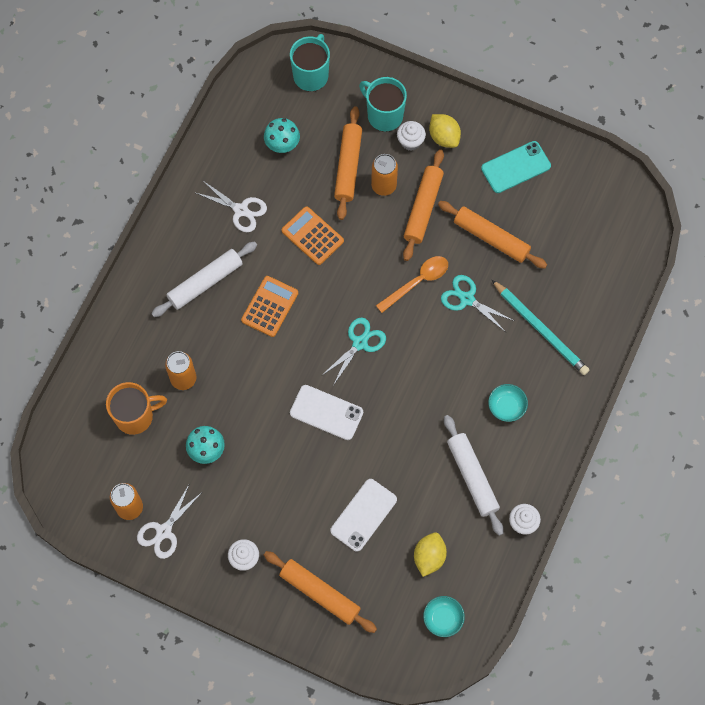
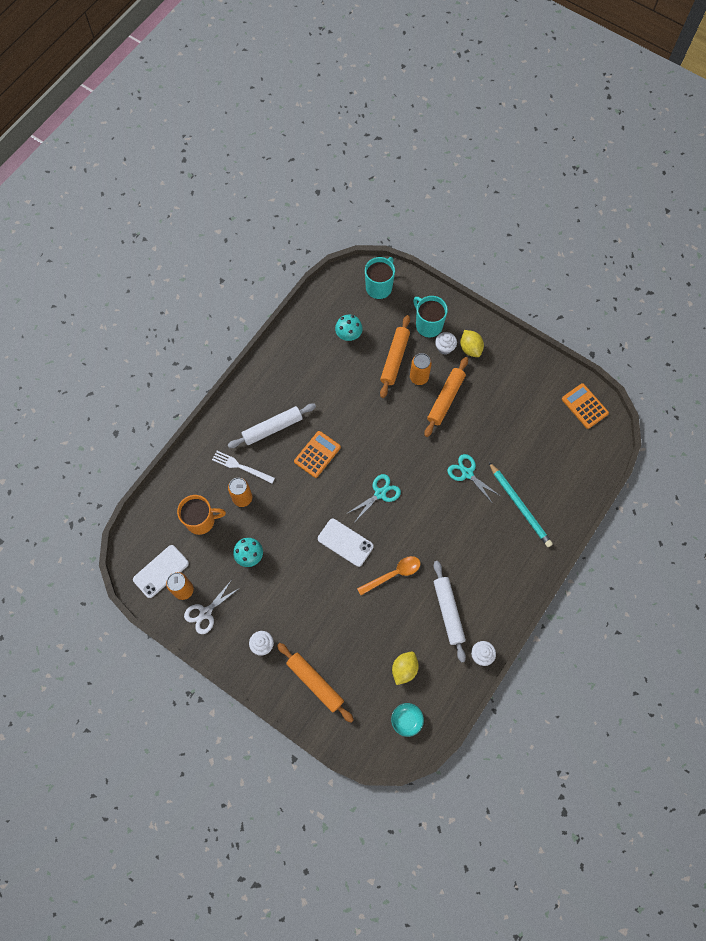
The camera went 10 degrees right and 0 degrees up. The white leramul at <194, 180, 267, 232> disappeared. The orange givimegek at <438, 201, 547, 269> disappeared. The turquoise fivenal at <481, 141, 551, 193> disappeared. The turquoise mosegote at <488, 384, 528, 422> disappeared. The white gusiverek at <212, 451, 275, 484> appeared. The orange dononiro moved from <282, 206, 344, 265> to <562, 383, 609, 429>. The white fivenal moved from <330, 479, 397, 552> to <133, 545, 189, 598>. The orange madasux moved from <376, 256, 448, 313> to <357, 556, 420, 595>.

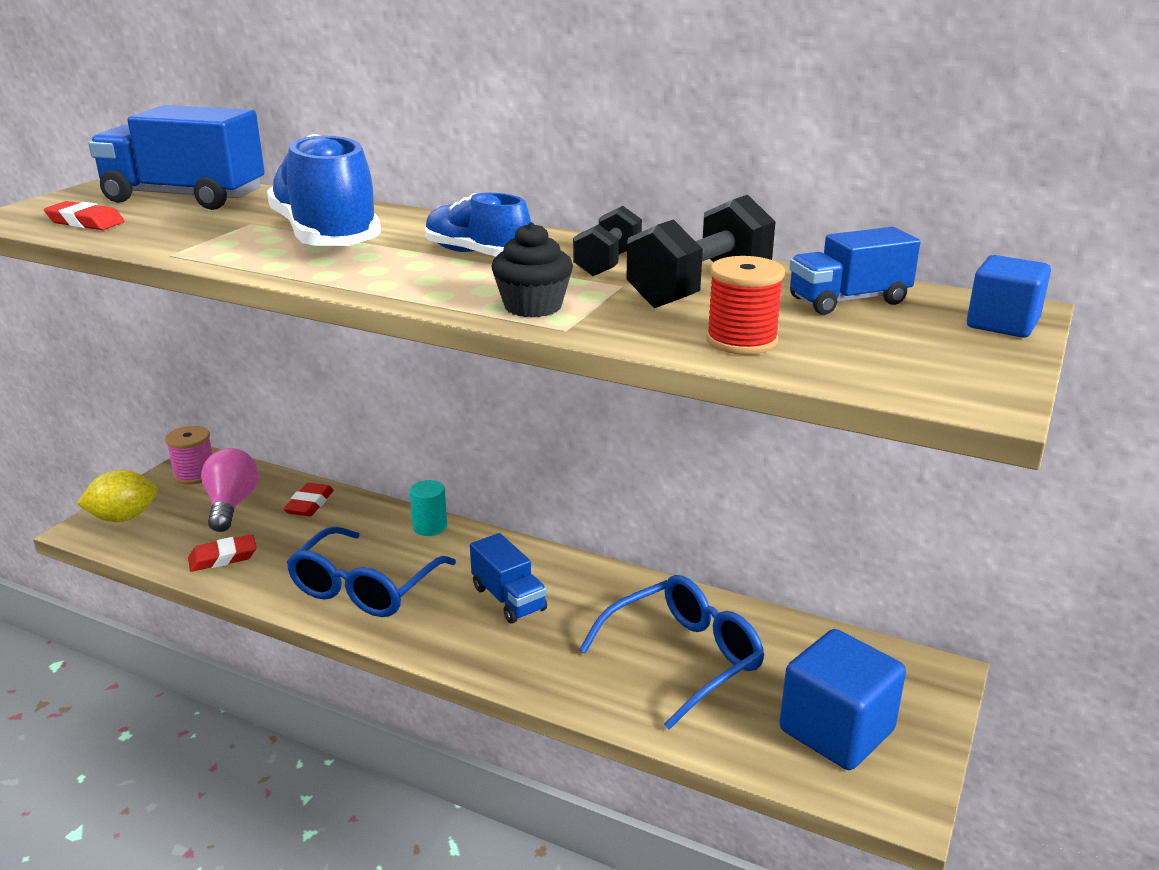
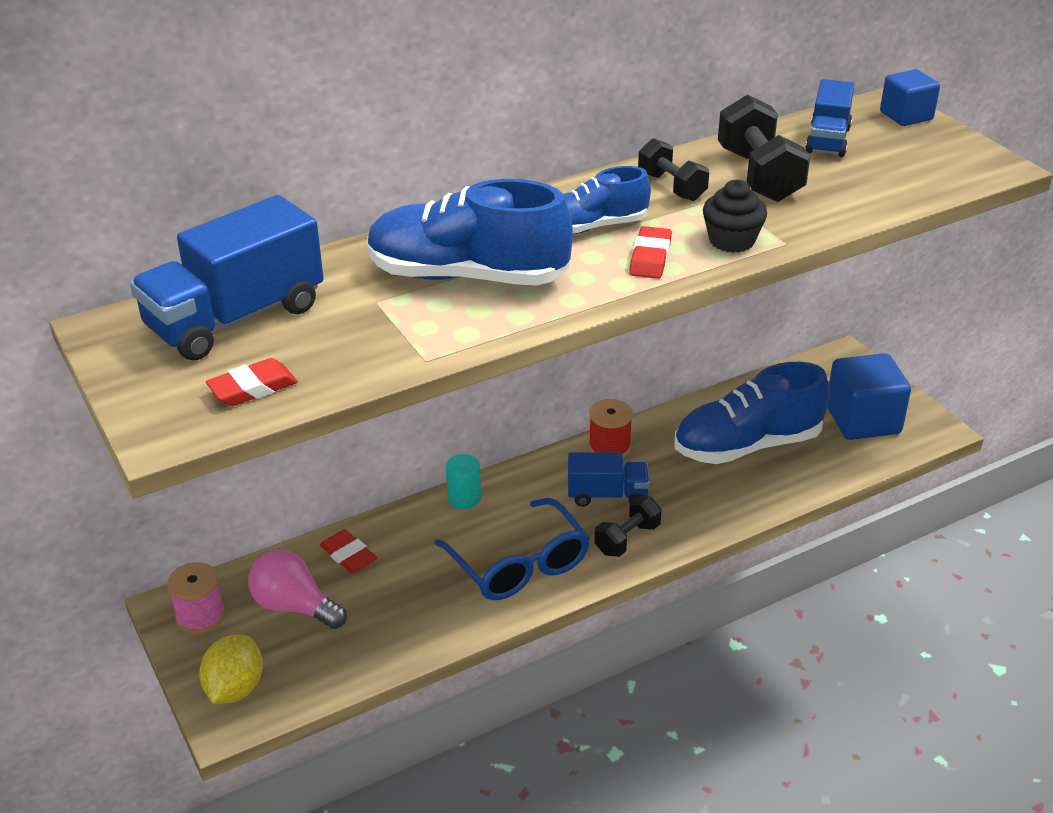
The camera went 55 degrees left and 10 degrees up. The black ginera at <595, 496, 662, 557> appeared. The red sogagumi moved from <188, 534, 257, 572> to <629, 226, 672, 279>. The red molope moved from <706, 256, 785, 355> to <589, 399, 633, 458>. The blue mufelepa at <579, 575, 764, 730> was replaced by the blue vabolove at <674, 362, 830, 464>.

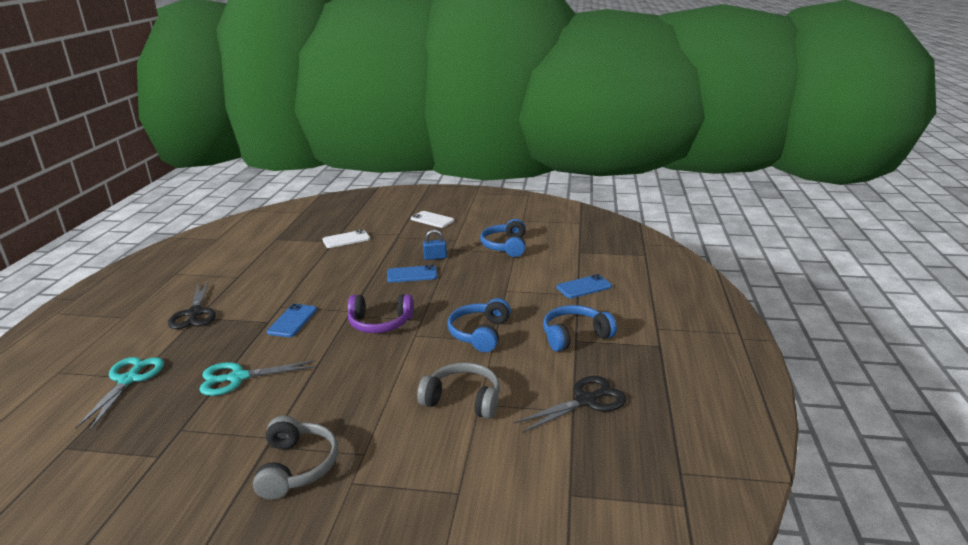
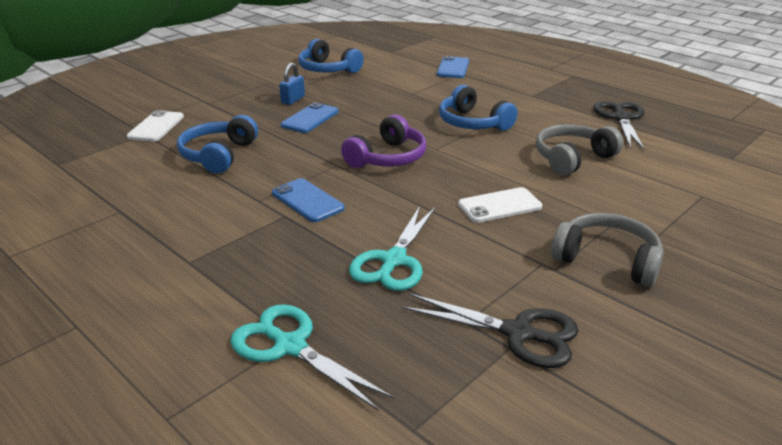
The camera went 55 degrees left and 5 degrees up. The black leramul moved from <168, 280, 216, 329> to <401, 293, 579, 368>. The white fivenal moved from <411, 211, 454, 228> to <458, 187, 542, 223>. The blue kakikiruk moved from <543, 305, 617, 352> to <177, 115, 258, 173>.

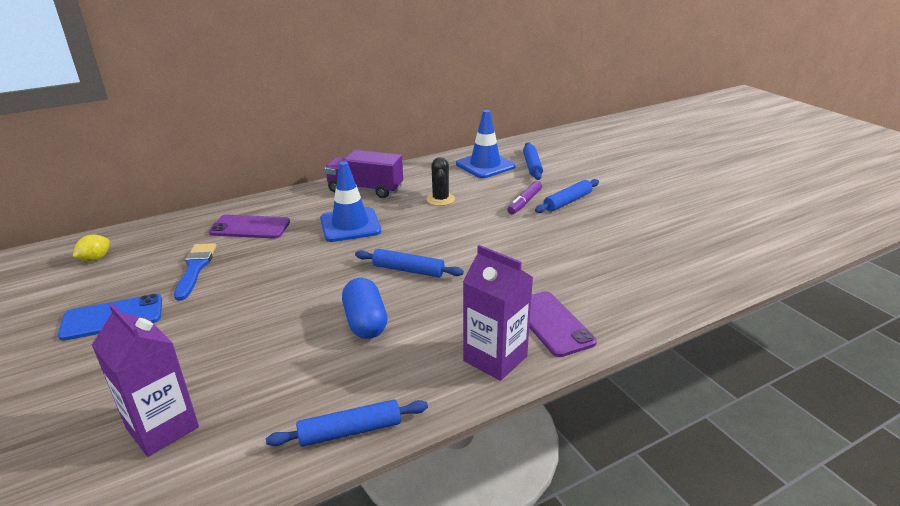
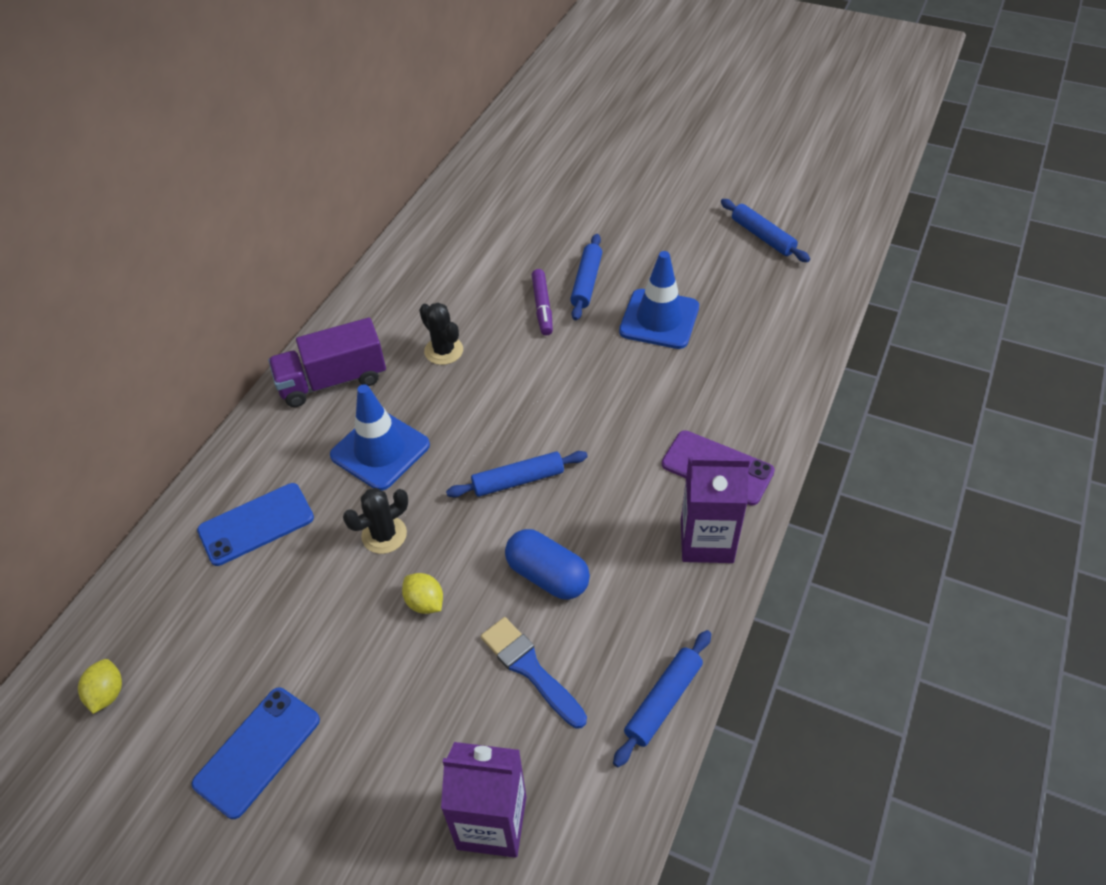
The camera went 35 degrees left and 20 degrees up. The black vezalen at <343, 488, 408, 554> appeared. The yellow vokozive at <402, 573, 443, 614> appeared. The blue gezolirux moved from <174, 243, 216, 301> to <481, 617, 587, 729>. The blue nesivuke moved from <456, 110, 515, 178> to <619, 251, 699, 349>. The blue givimegek moved from <523, 142, 543, 180> to <721, 199, 810, 262>. The purple fivenal at <209, 215, 290, 239> became the blue fivenal at <197, 483, 314, 566>.

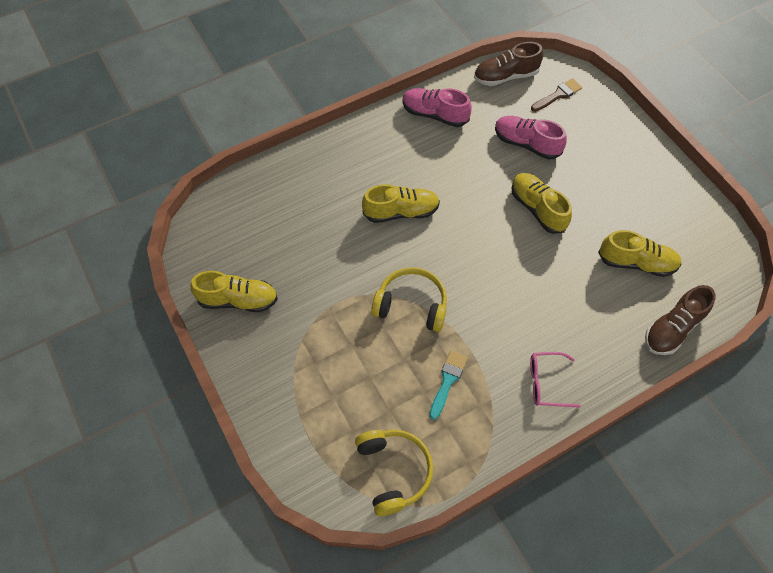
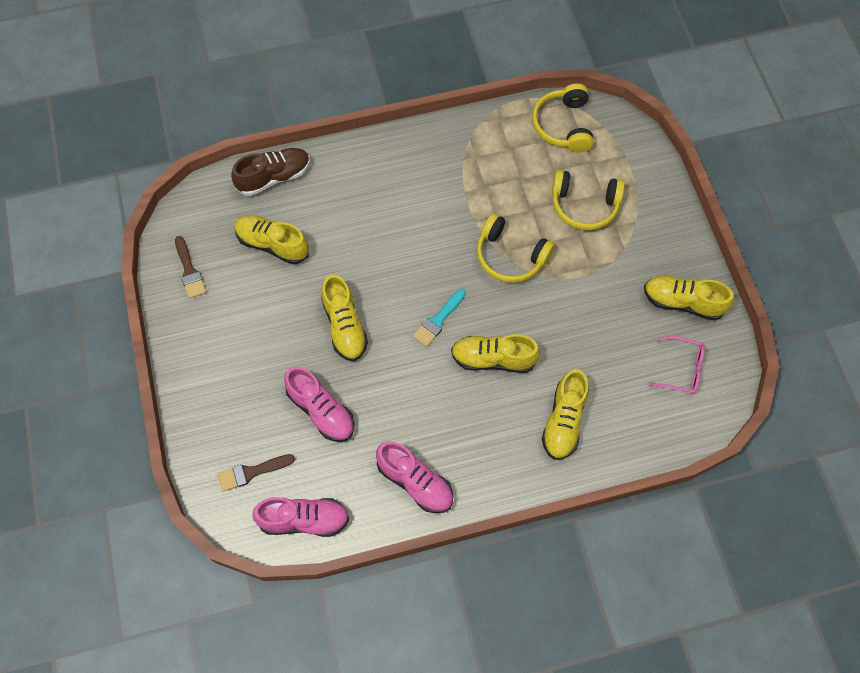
The camera went 165 degrees left and 5 degrees up. The brown gezolirux at <175, 236, 206, 299> appeared. The yellow vabolove at <542, 369, 589, 460> appeared. The yellow kakikiruk at <552, 170, 625, 230> appeared. The turquoise gezolirux moved from <429, 351, 468, 420> to <413, 289, 466, 347>. The pink mufelepa moved from <530, 352, 581, 408> to <648, 336, 705, 394>. The brown vabolove at <474, 42, 543, 86> became the pink vabolove at <252, 497, 349, 537>.

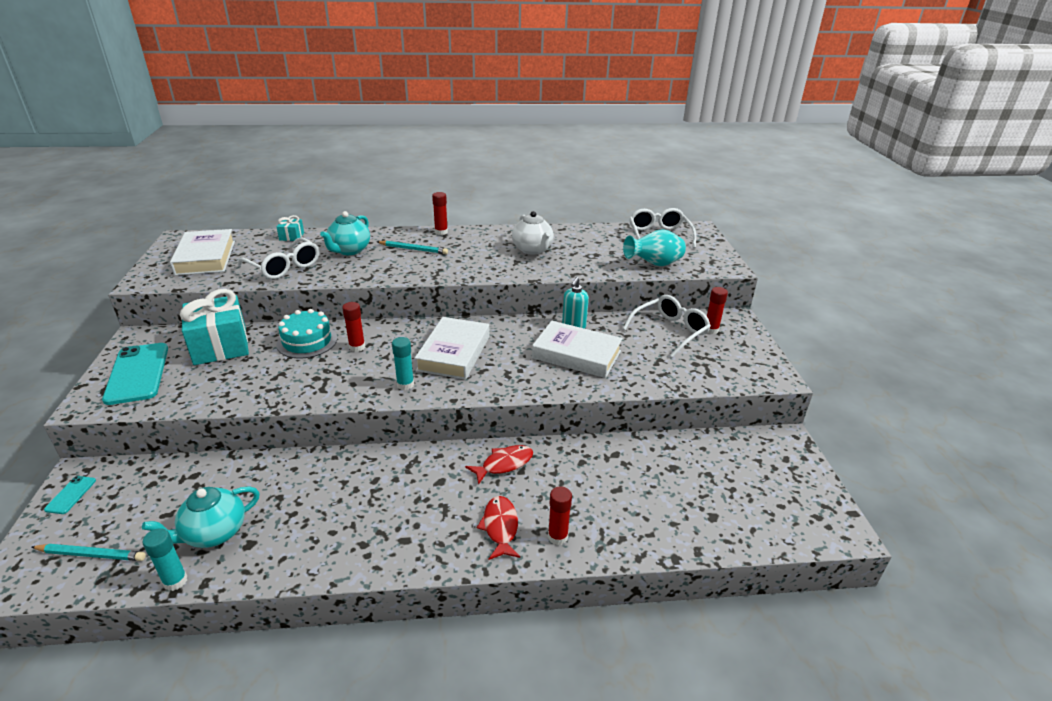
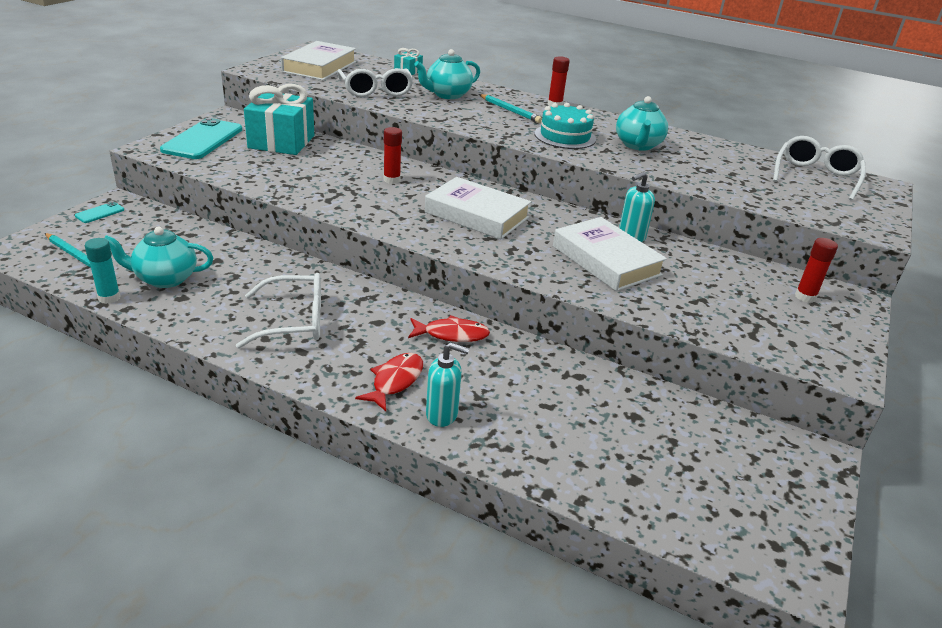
The camera went 30 degrees right and 0 degrees up. The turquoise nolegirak at <392, 337, 414, 390> disappeared. The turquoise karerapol at <623, 229, 686, 266> disappeared. The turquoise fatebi moved from <276, 309, 337, 359> to <535, 103, 596, 149>. The white mufelepa moved from <623, 295, 711, 357> to <236, 273, 321, 349>. The red nolegirak at <548, 486, 572, 545> was replaced by the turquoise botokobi at <426, 342, 470, 427>. The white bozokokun at <512, 211, 554, 255> became the turquoise bozokokun at <616, 96, 668, 151>. The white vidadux at <415, 317, 490, 380> turned 75 degrees clockwise.

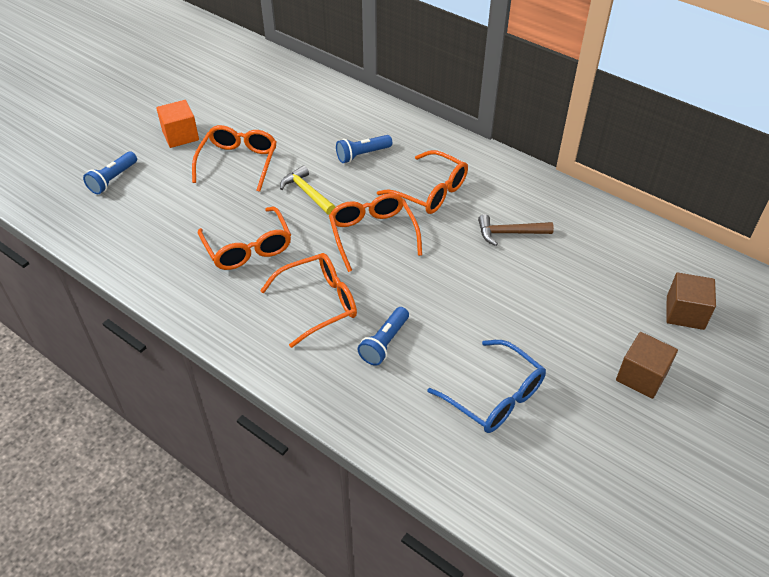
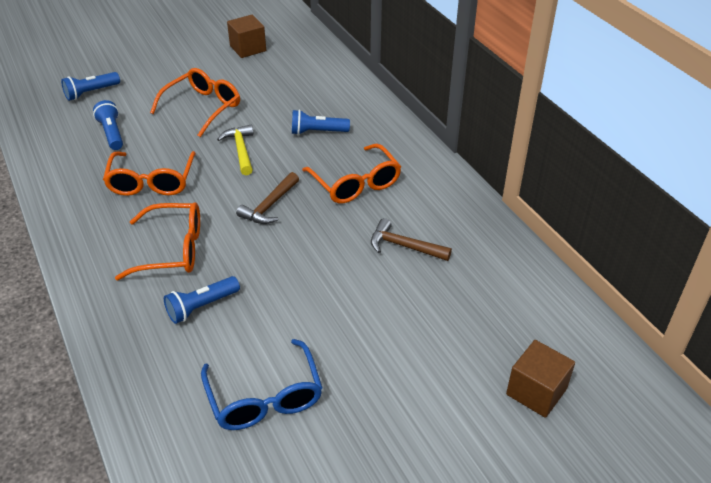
The camera went 25 degrees right and 5 degrees down. The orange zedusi at <156, 100, 199, 148> disappeared. The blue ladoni at <93, 100, 123, 150> appeared. The brown zedusi moved from <616, 332, 678, 399> to <227, 15, 266, 58>. The orange mufelepa at <329, 193, 422, 272> was replaced by the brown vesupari at <236, 172, 299, 224>.

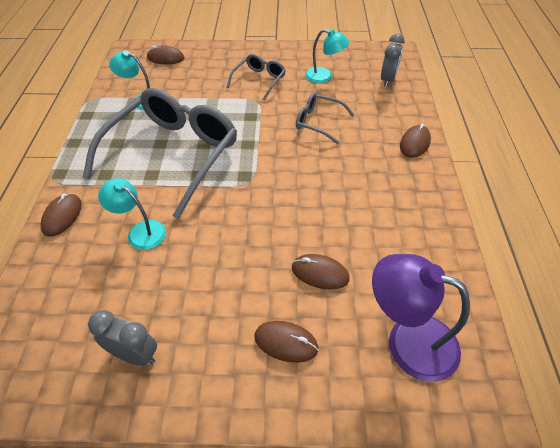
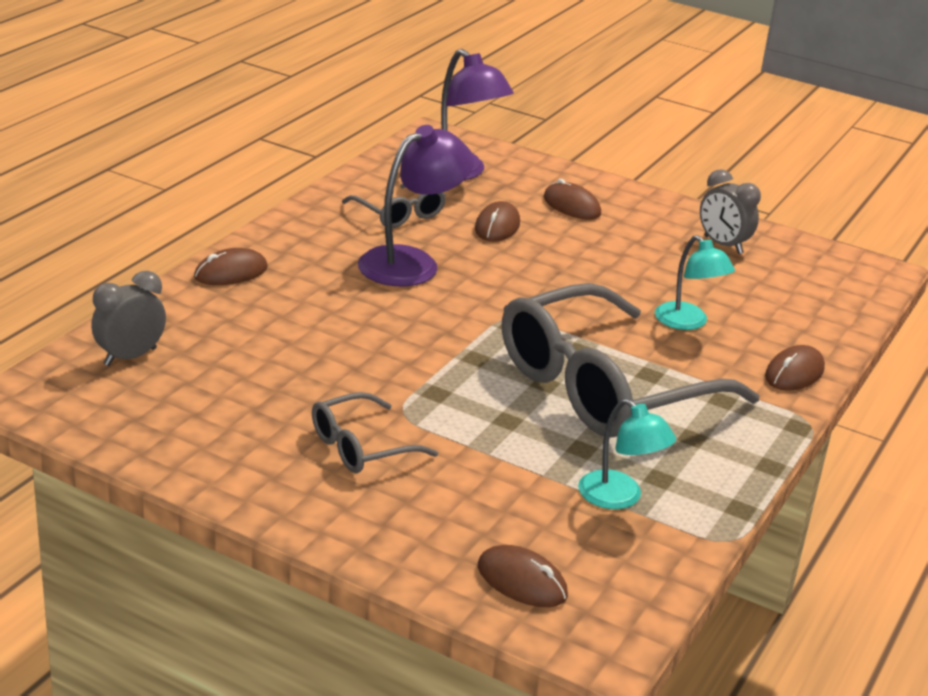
The camera went 155 degrees left and 20 degrees down. The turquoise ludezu at <305, 29, 349, 83> disappeared. The purple ludezu at <358, 125, 474, 286> appeared. The grey mufelepa moved from <296, 93, 354, 144> to <342, 184, 446, 228>. The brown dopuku at <292, 254, 350, 290> turned 60 degrees clockwise.

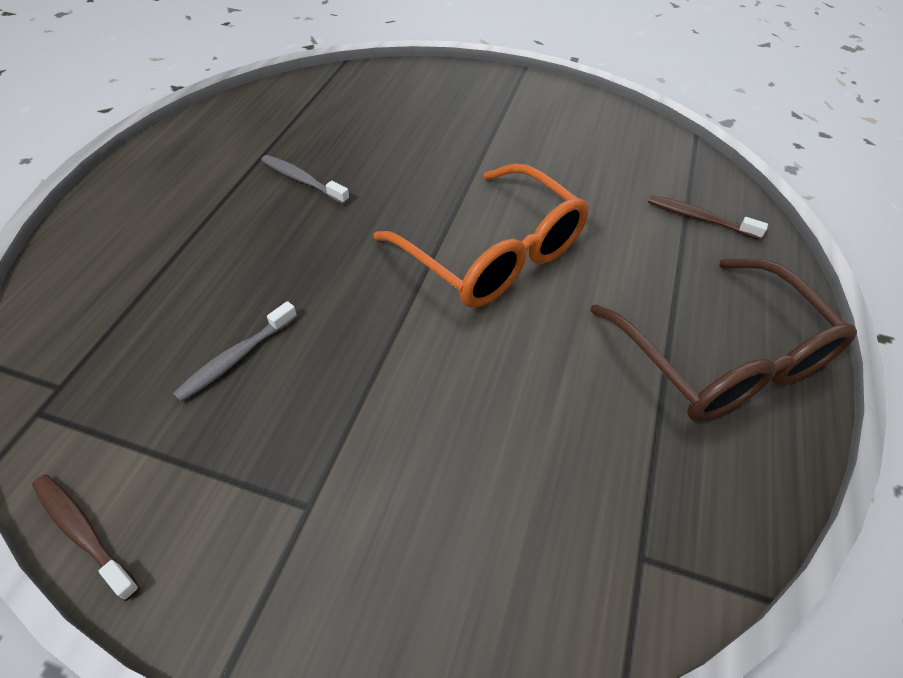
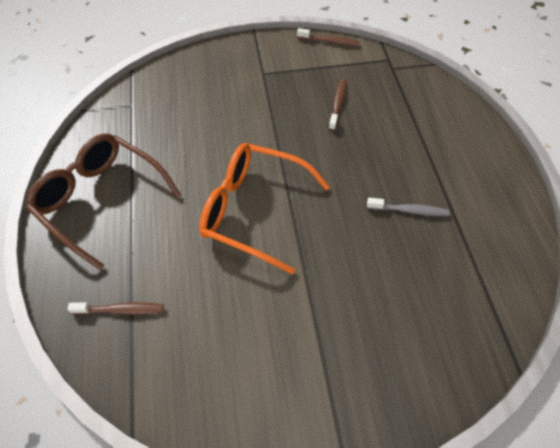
The camera went 155 degrees right and 5 degrees up. The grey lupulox at <173, 301, 297, 402> became the brown lupulox at <329, 79, 347, 131>.

